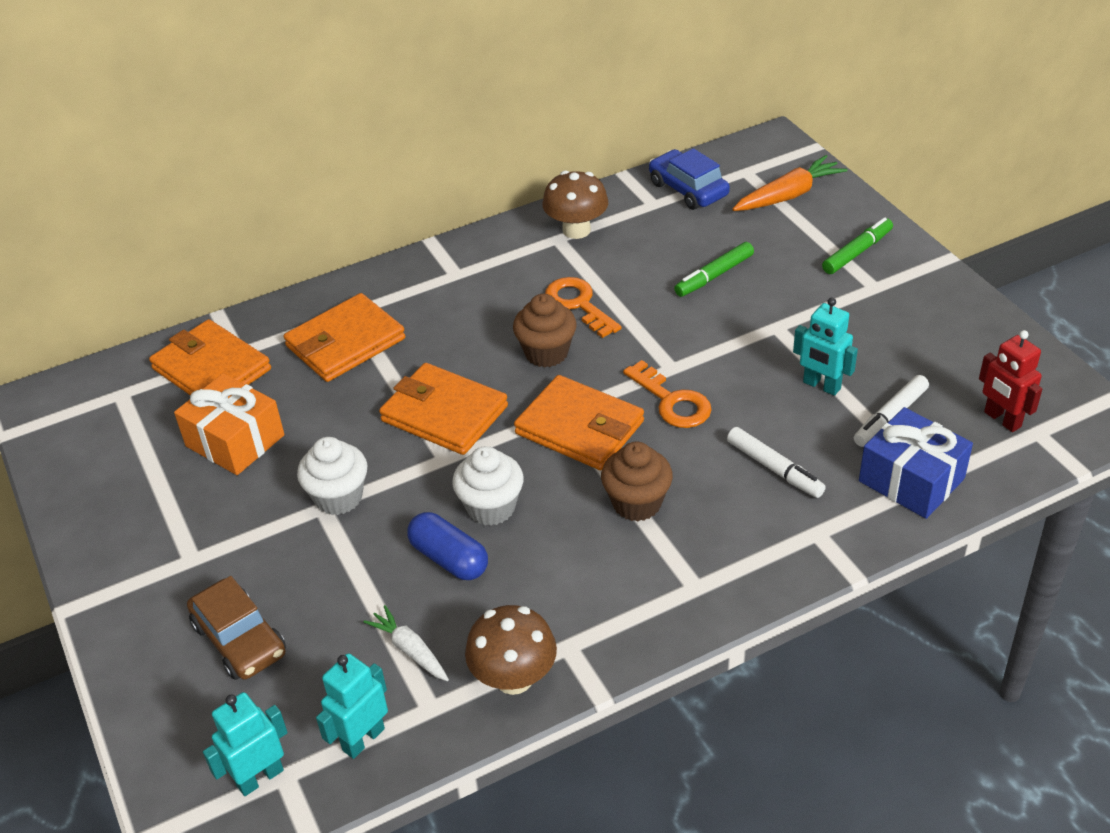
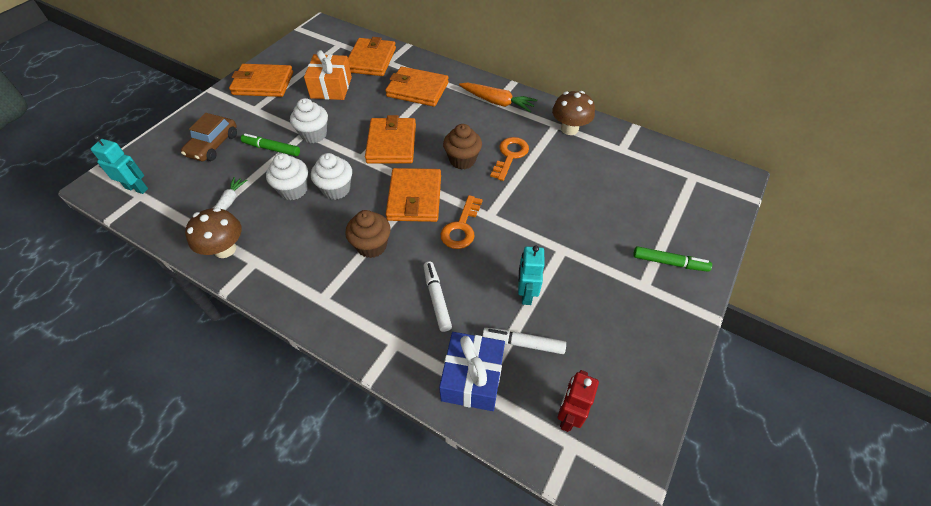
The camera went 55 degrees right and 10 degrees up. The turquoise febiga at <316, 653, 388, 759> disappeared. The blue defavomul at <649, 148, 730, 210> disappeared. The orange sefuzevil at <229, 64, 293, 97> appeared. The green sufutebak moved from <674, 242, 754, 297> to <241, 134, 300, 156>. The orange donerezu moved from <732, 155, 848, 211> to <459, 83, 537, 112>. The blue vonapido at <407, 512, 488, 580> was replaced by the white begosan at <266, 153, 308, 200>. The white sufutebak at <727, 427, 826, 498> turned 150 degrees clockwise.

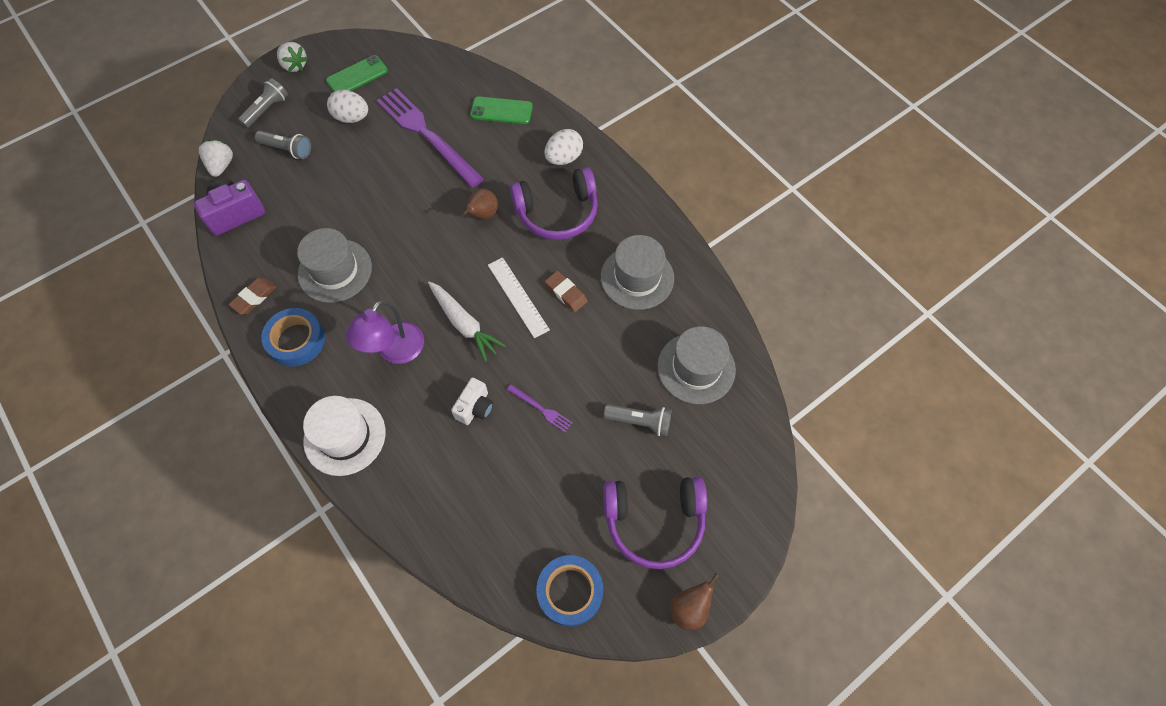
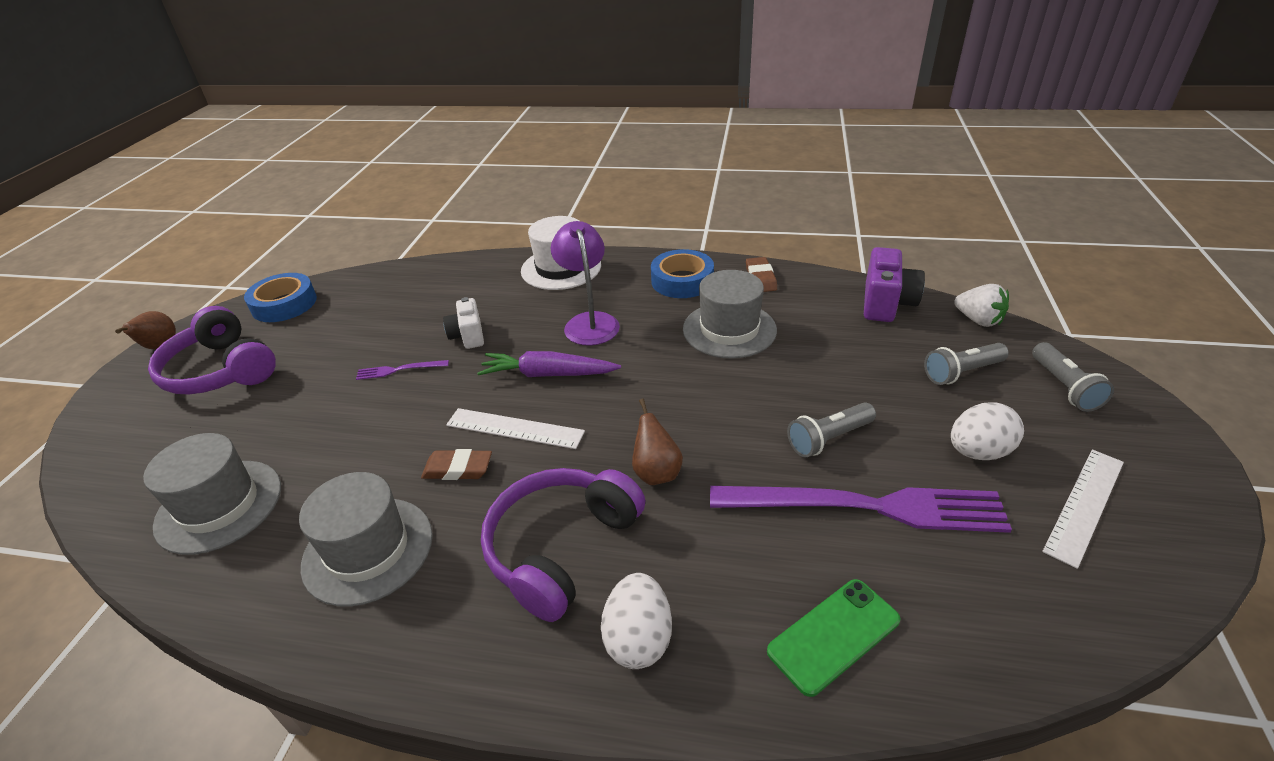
The camera went 140 degrees right and 25 degrees down. The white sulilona at <277, 42, 308, 72> disappeared. The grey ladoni moved from <604, 404, 671, 436> to <787, 402, 876, 457>. The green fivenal at <326, 55, 388, 92> was replaced by the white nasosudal at <1042, 449, 1124, 569>. The white donerezu at <428, 281, 506, 362> became the purple donerezu at <477, 351, 621, 377>. The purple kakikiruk at <603, 477, 707, 569> turned 90 degrees counterclockwise.

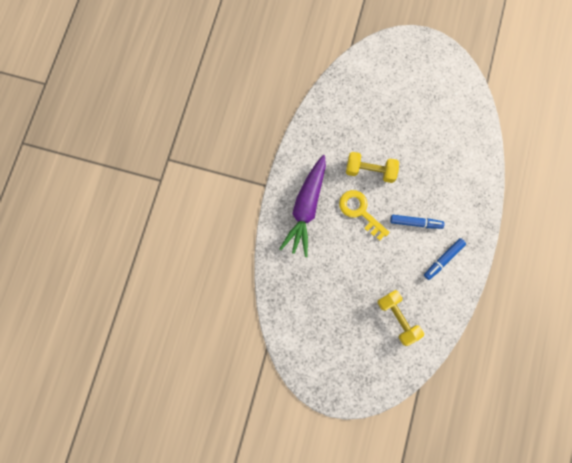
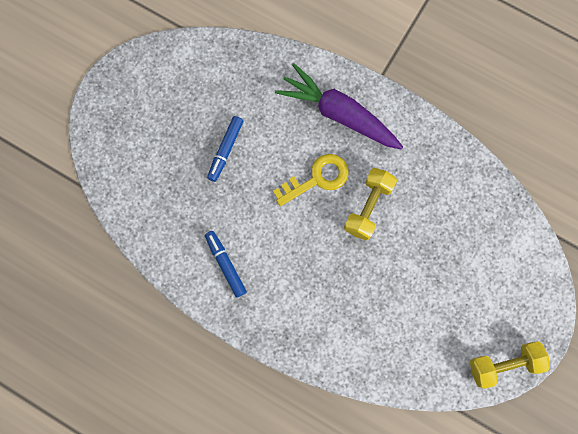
The camera went 105 degrees right and 0 degrees up. The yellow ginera moved from <378, 290, 424, 346> to <470, 342, 550, 389>. The blue sufutebak moved from <390, 215, 444, 229> to <207, 116, 243, 182>.

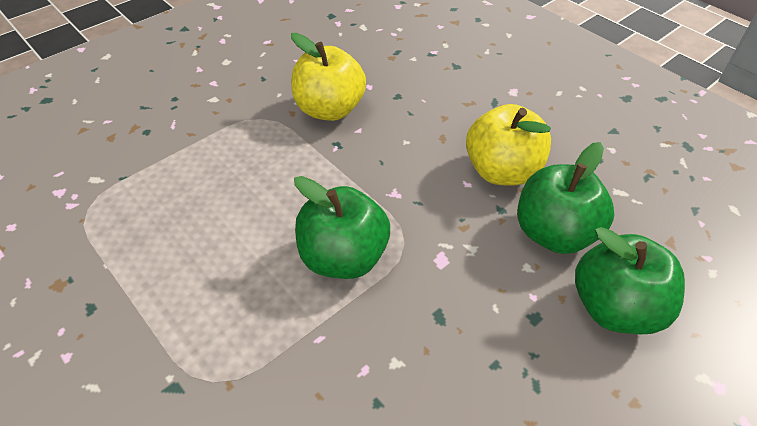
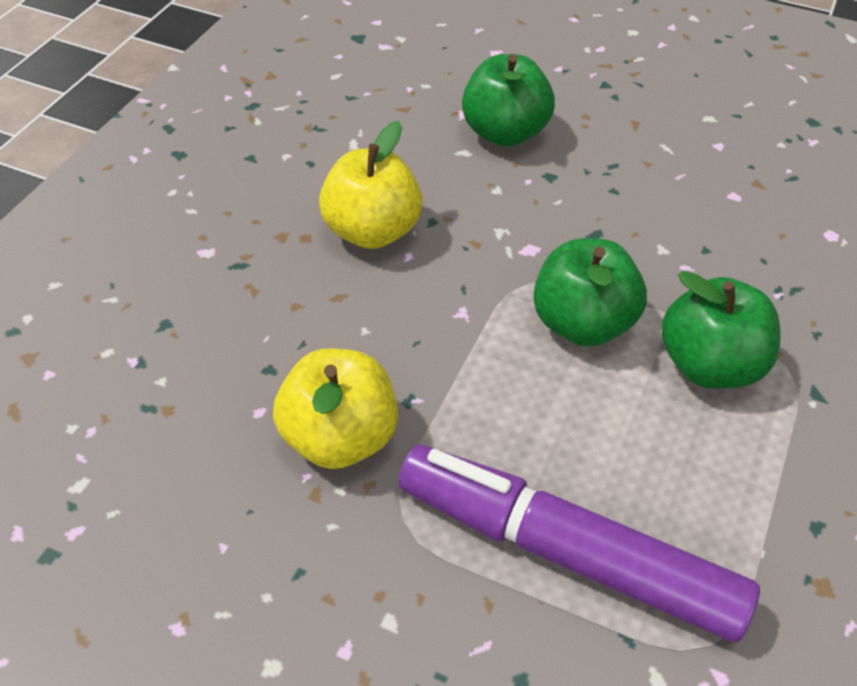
The camera went 115 degrees left and 0 degrees up. The purple sufutebak at <398, 445, 760, 643> appeared. The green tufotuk moved from <517, 142, 614, 254> to <661, 271, 781, 389>.

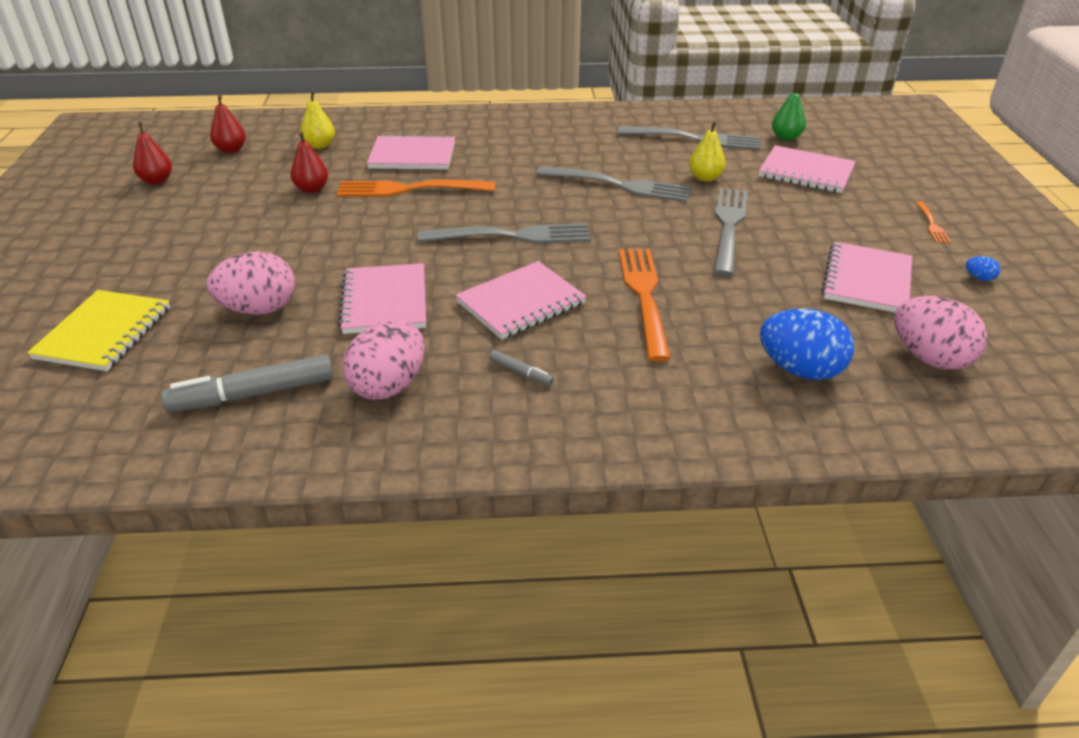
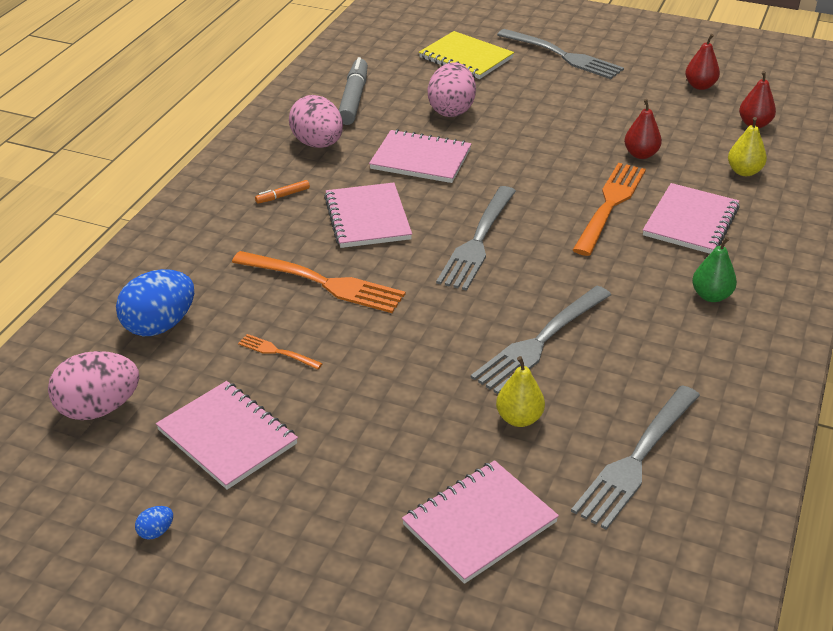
The camera went 115 degrees right and 0 degrees up. The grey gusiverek moved from <714, 188, 747, 276> to <497, 29, 624, 79>. The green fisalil moved from <772, 83, 806, 141> to <692, 237, 737, 302>. The orange gusiverek moved from <915, 201, 951, 243> to <238, 334, 323, 369>. The grey sufutebak at <489, 350, 554, 386> became the orange sufutebak at <255, 180, 310, 204>.

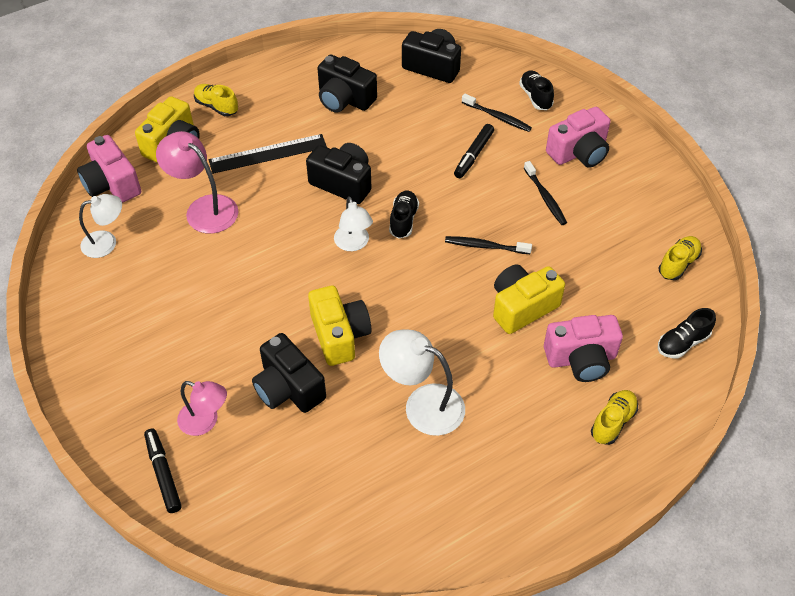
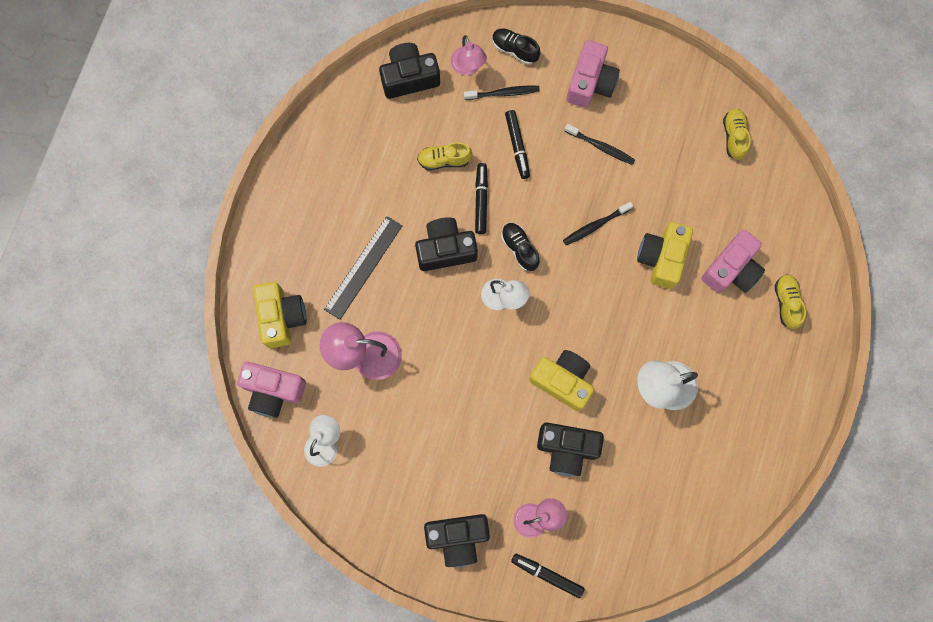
The camera went 40 degrees left and 25 degrees up. The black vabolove at <658, 308, 716, 358> disappeared. The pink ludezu at <451, 35, 487, 75> appeared. The black sufutebak at <475, 163, 488, 234> appeared. The yellow vabolove moved from <194, 84, 238, 116> to <417, 142, 472, 170>. The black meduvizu moved from <317, 55, 377, 113> to <424, 514, 490, 567>.

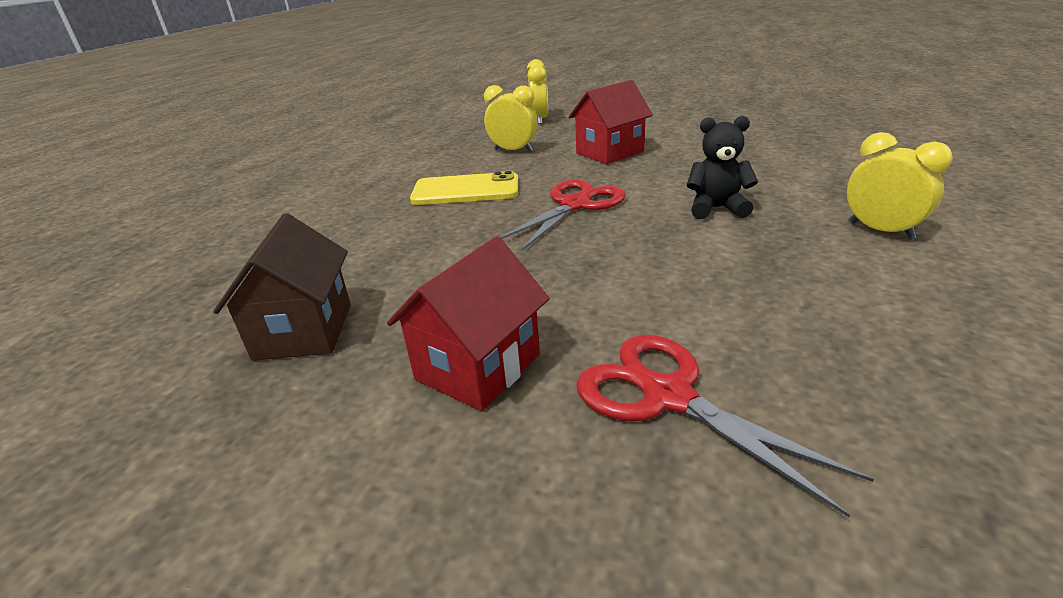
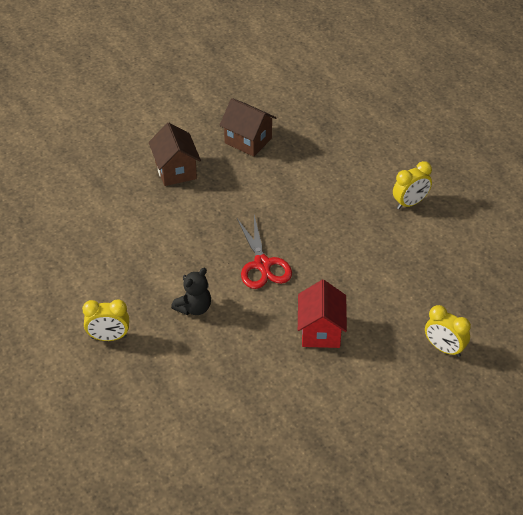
The camera went 125 degrees right and 15 degrees up. The yellow fivenal at <410, 171, 518, 205> disappeared. The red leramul at <576, 335, 874, 517> disappeared. The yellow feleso moved from <484, 85, 538, 152> to <393, 161, 432, 209>. The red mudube at <387, 236, 550, 411> became the brown mudube at <149, 123, 201, 186>.

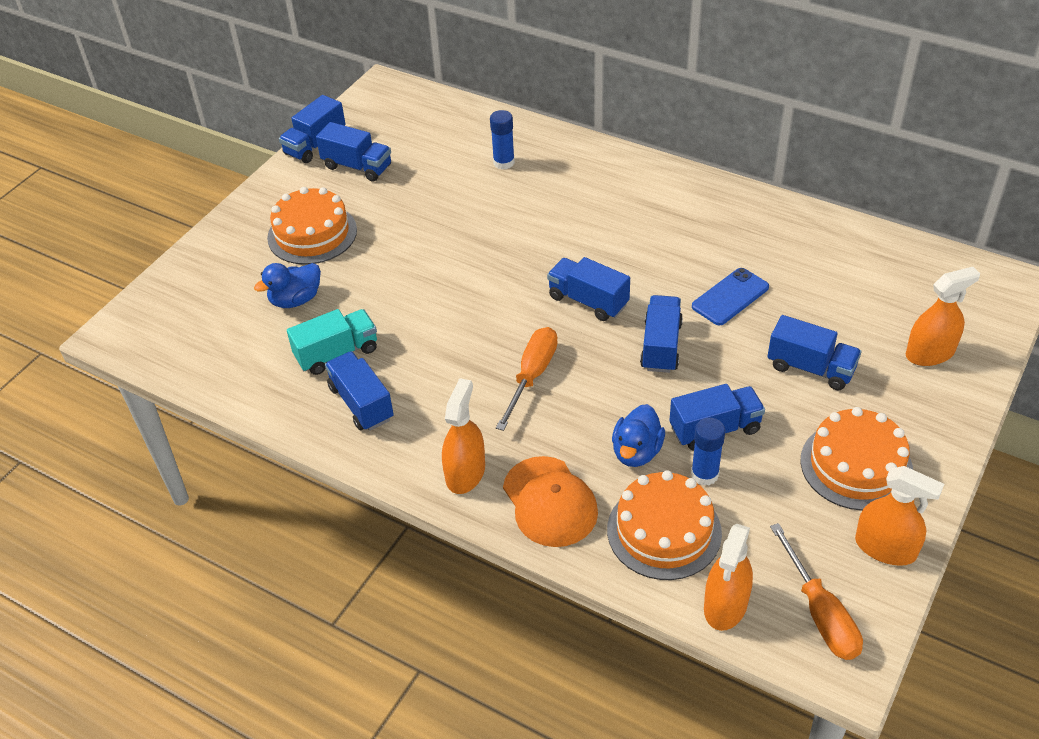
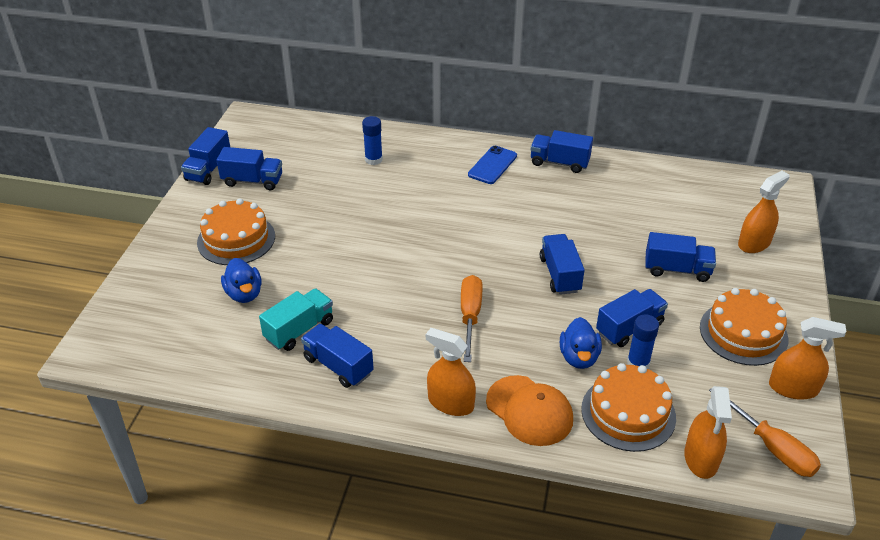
The camera went 20 degrees left and 5 degrees down. The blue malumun moved from <547, 257, 630, 321> to <530, 130, 593, 173>. The blue fivenal moved from <692, 268, 769, 326> to <468, 146, 517, 184>. The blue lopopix at <254, 263, 321, 308> turned 60 degrees counterclockwise. The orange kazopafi at <442, 378, 485, 494> turned 60 degrees counterclockwise.

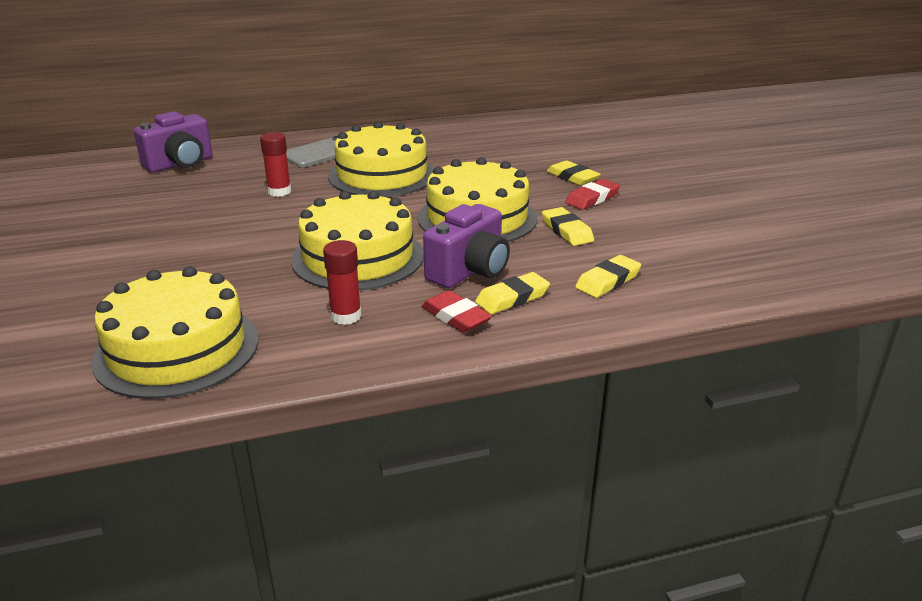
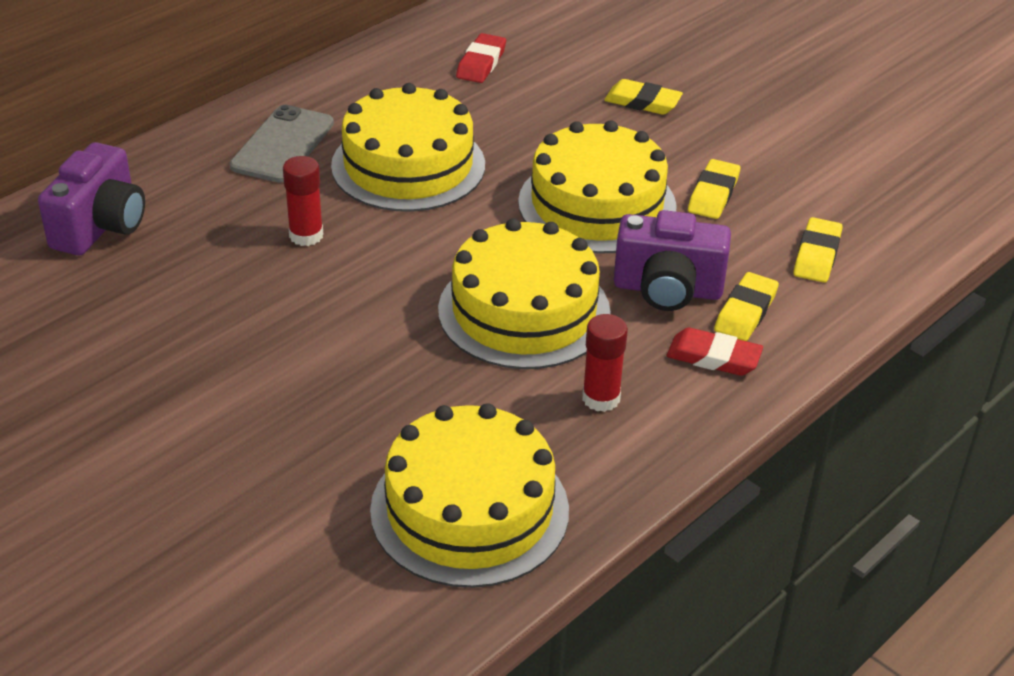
The camera went 30 degrees left and 10 degrees up. The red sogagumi moved from <565, 179, 620, 210> to <456, 33, 506, 83>. The purple meduvizu at <423, 204, 510, 288> turned 90 degrees clockwise. The yellow sogagumi at <542, 207, 594, 246> turned 75 degrees clockwise.

